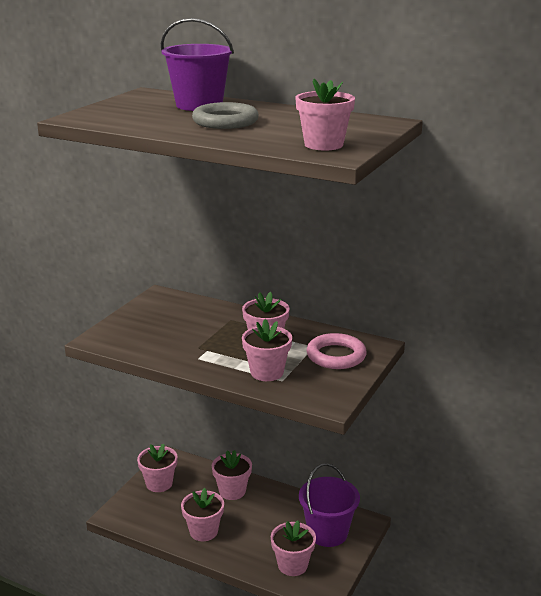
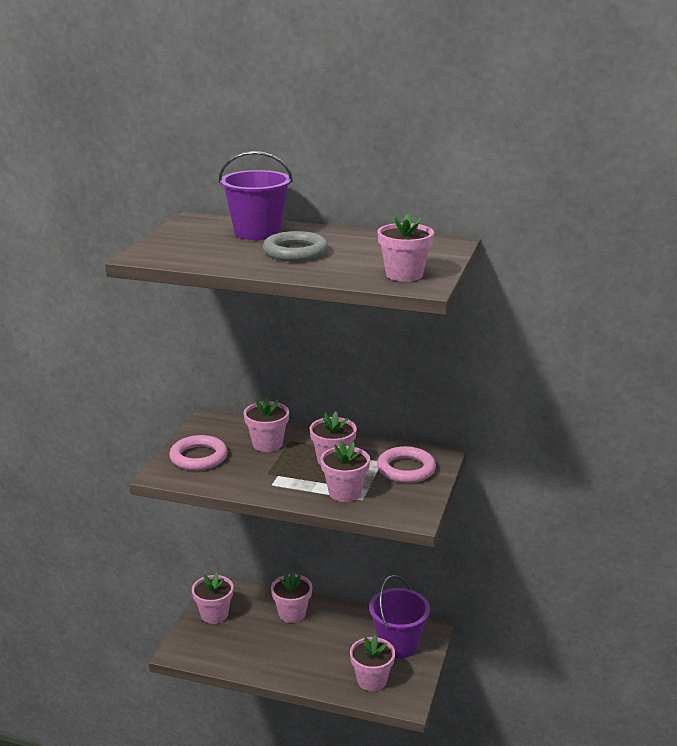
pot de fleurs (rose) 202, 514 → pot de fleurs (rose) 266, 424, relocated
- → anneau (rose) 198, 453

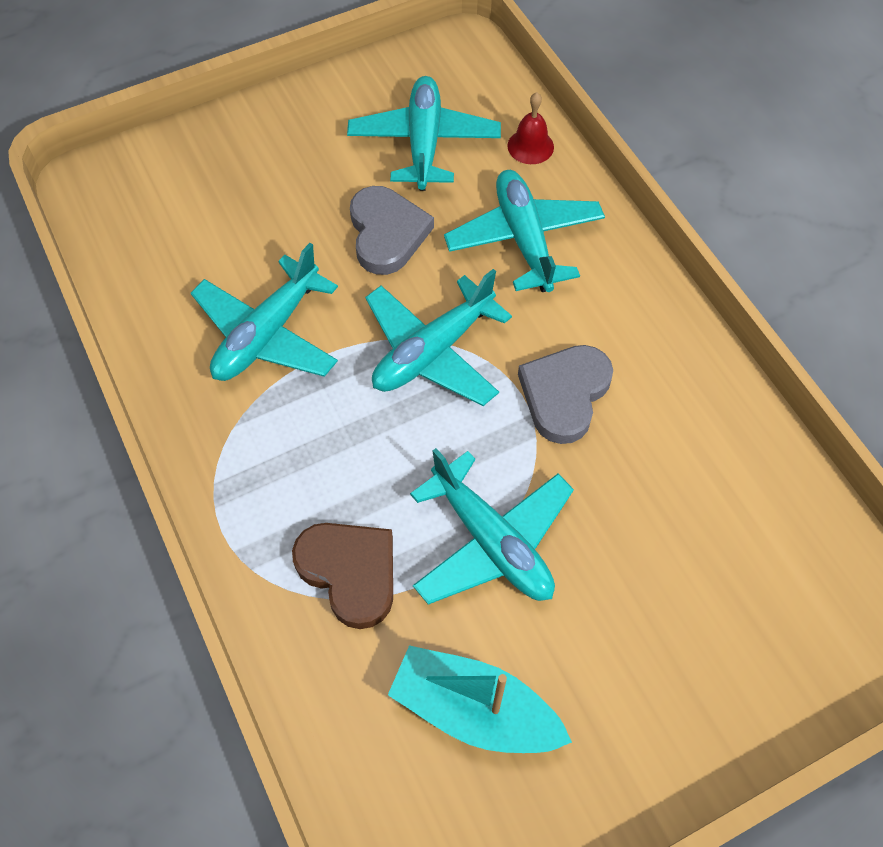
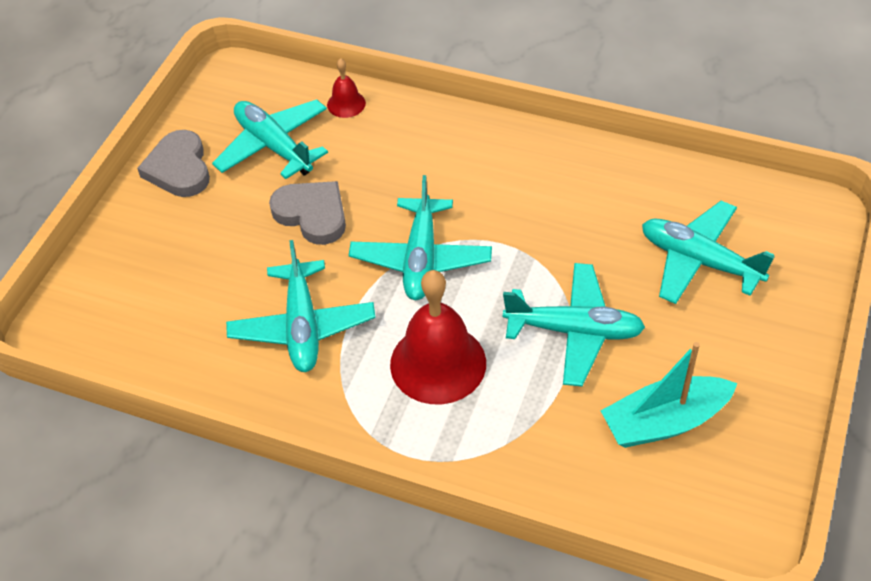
cœur (marron) 342, 576 → -
avion (turquoise) 524, 231 → avion (turquoise) 708, 252, relocated
cœur (gris) 565, 394 → cœur (gris) 173, 163, relocated
- → cloche (rouge) 438, 337

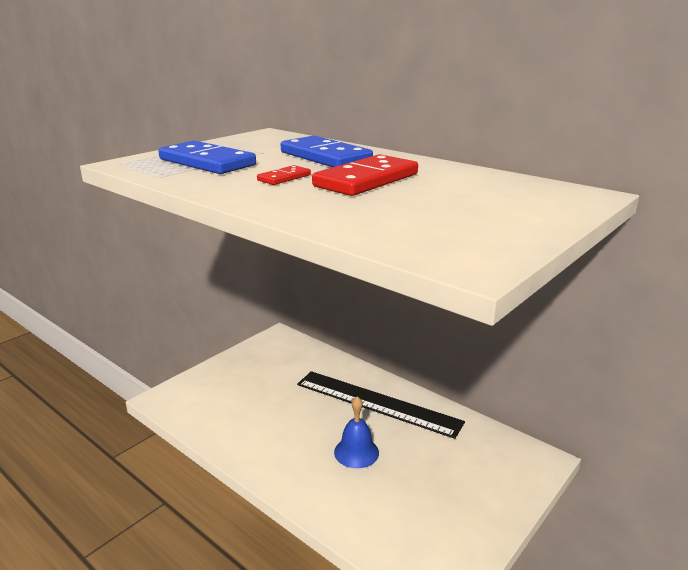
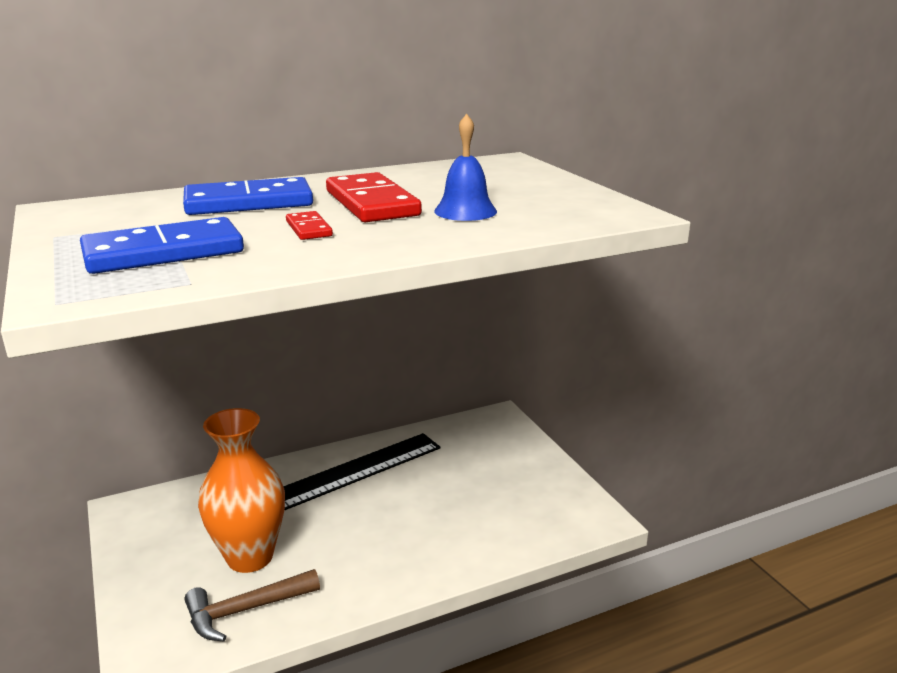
cloche (bleu) 356, 432 → cloche (bleu) 465, 167, relocated
- → marteau (marron) 252, 605
- → vase (orange) 241, 490

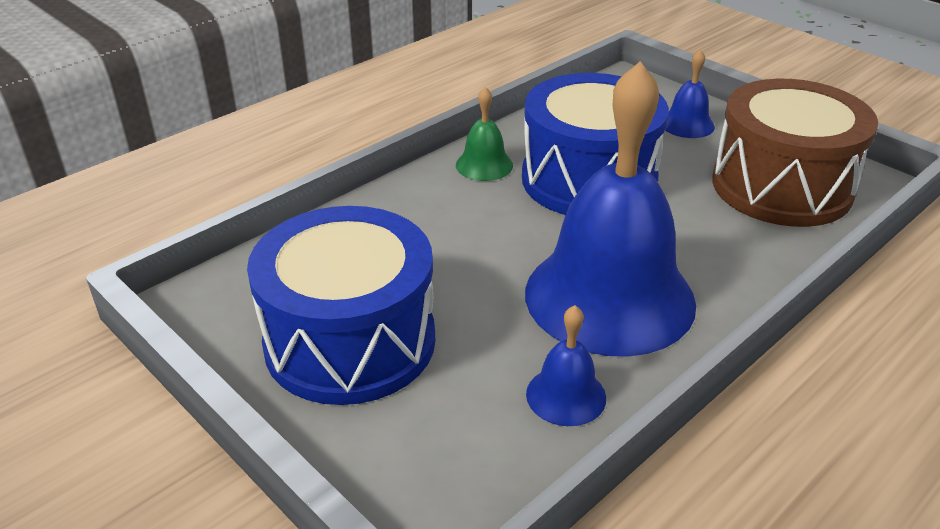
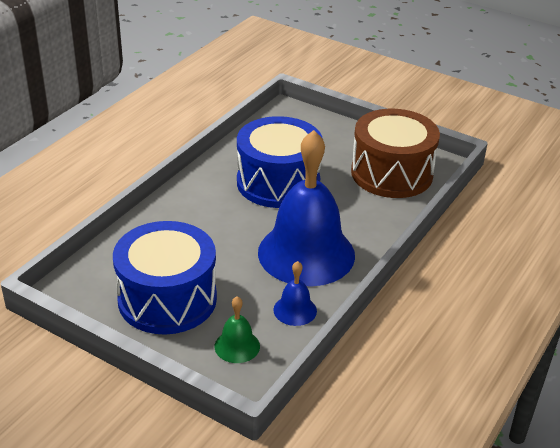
cloche (vert) 484, 134 → cloche (vert) 237, 329, relocated
cloche (bleu) 690, 93 → -

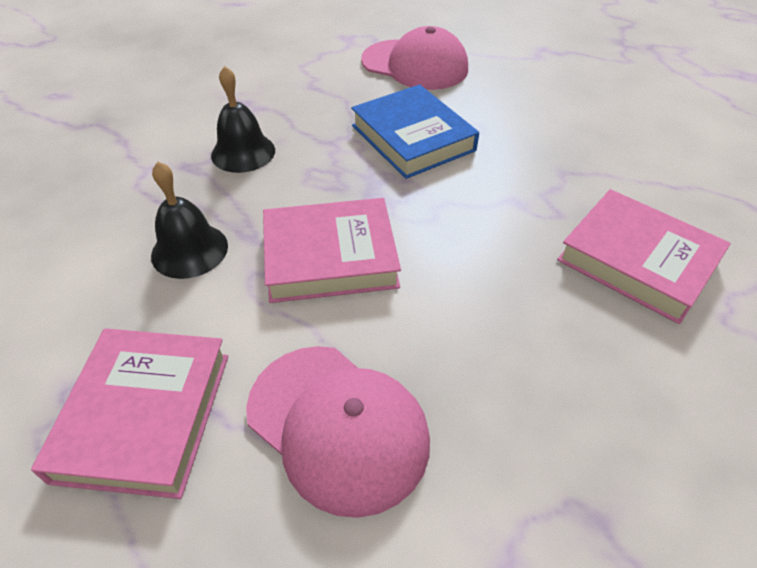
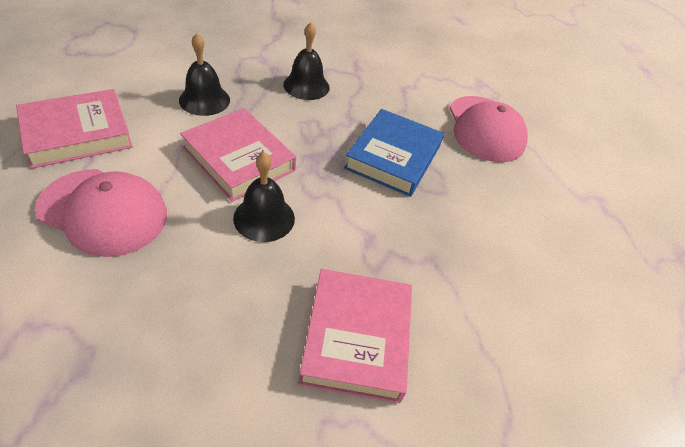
casquette (rose) 338, 432 → casquette (rose) 101, 213, 75 degrees counterclockwise
- → cloche (noir) 264, 197

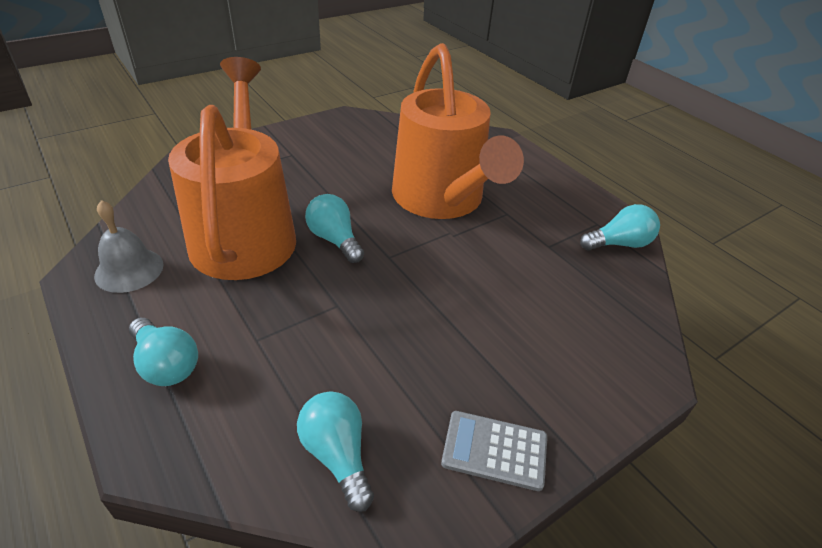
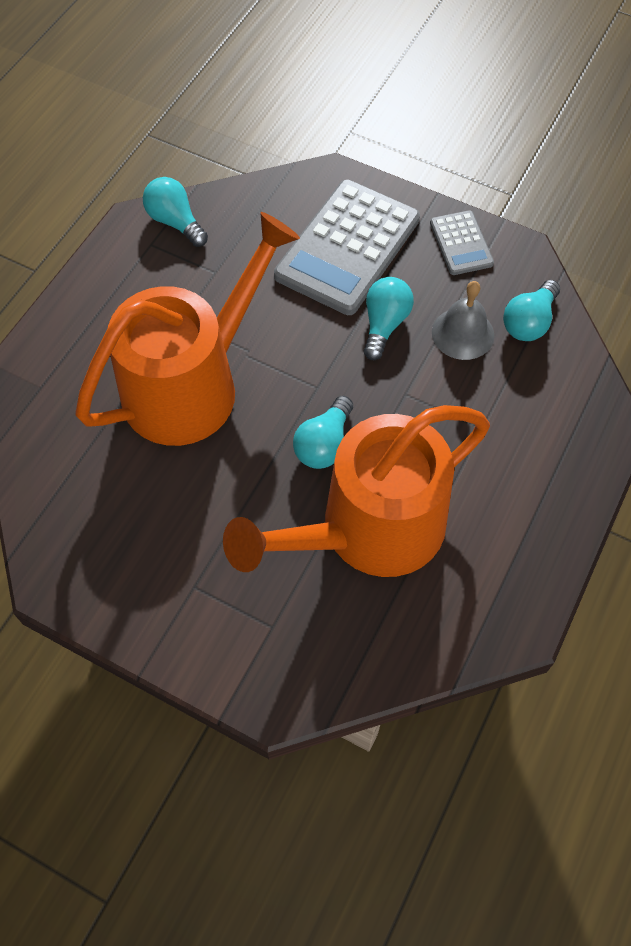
cloche (gris) 129, 246 → cloche (gris) 463, 320, relocated
ampoule (turquoise) 163, 352 → ampoule (turquoise) 389, 318, relocated
- → calculatrice (gris) 347, 247

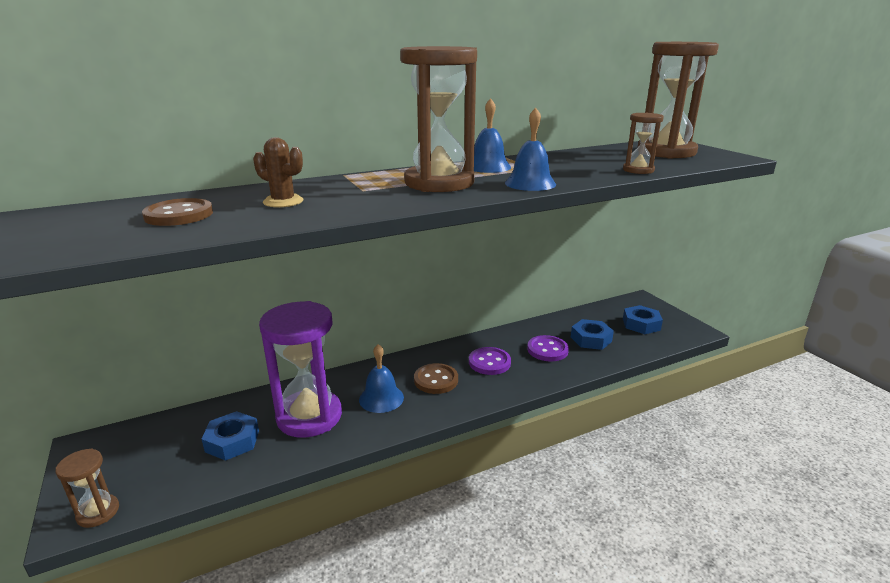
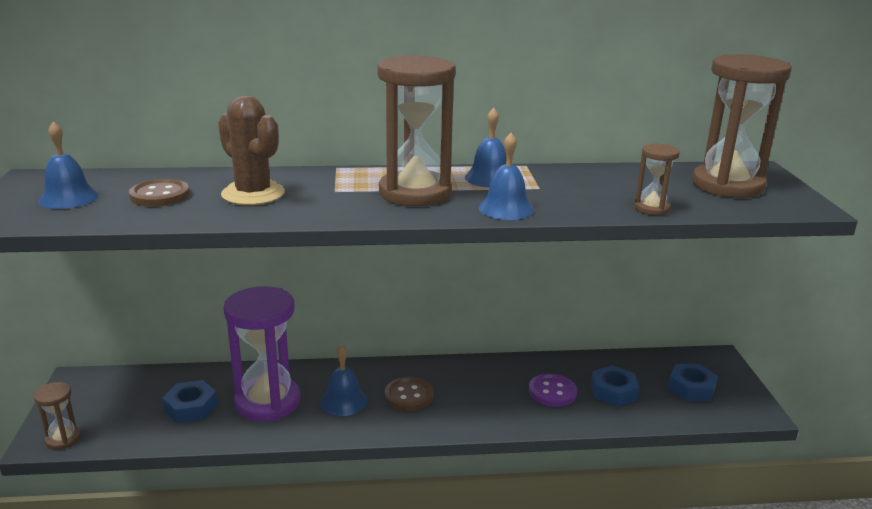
cactus (marron) 278, 172 → cactus (marron) 251, 150, x1.66
bouton (violet) 490, 361 → -
- → cloche (bleu) 68, 165

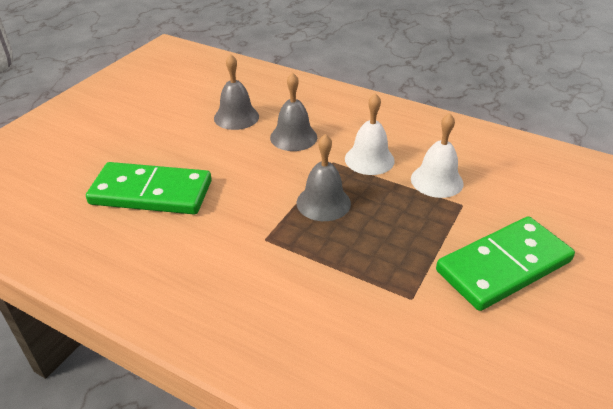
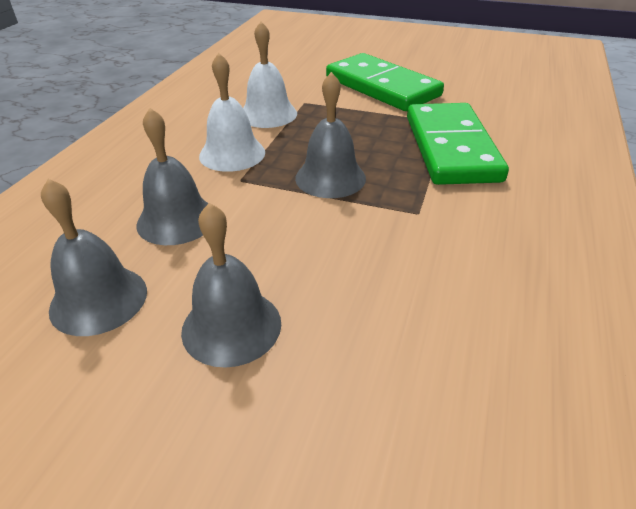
domino (vert) 149, 188 → domino (vert) 458, 144, relocated
- → cloche (gris) 231, 285

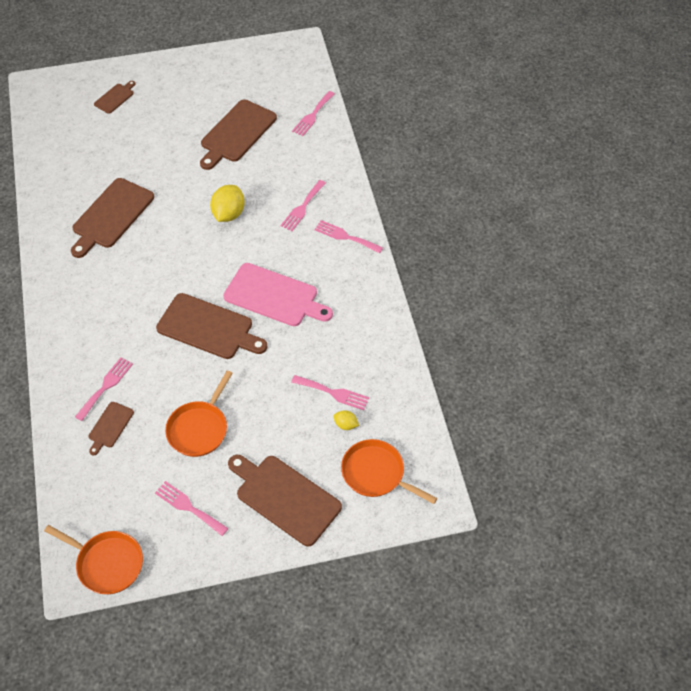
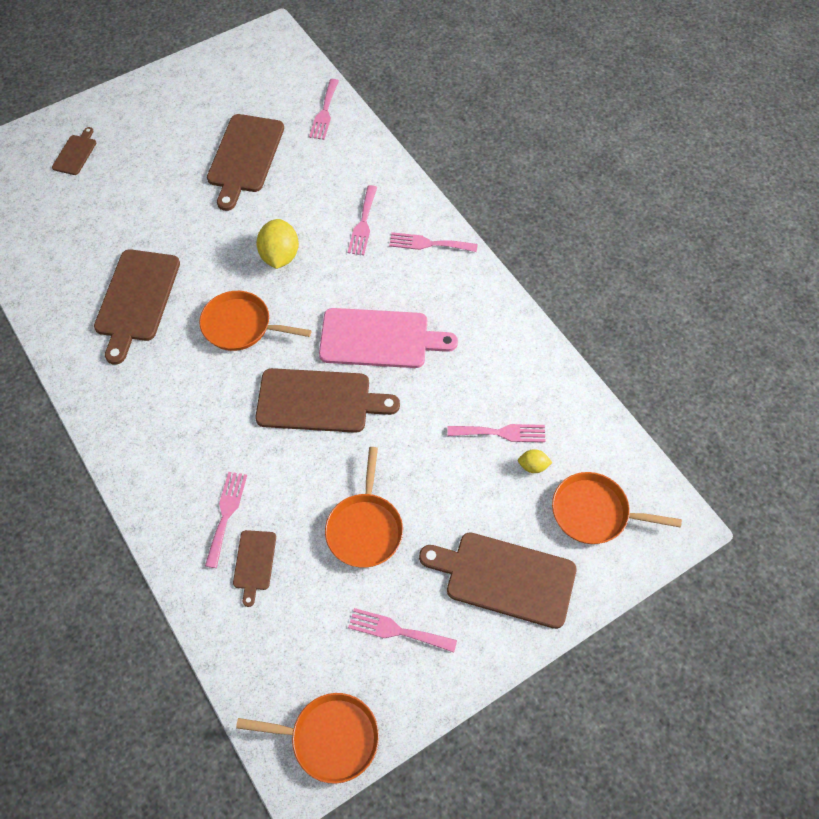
- → poêle (orange) 255, 321

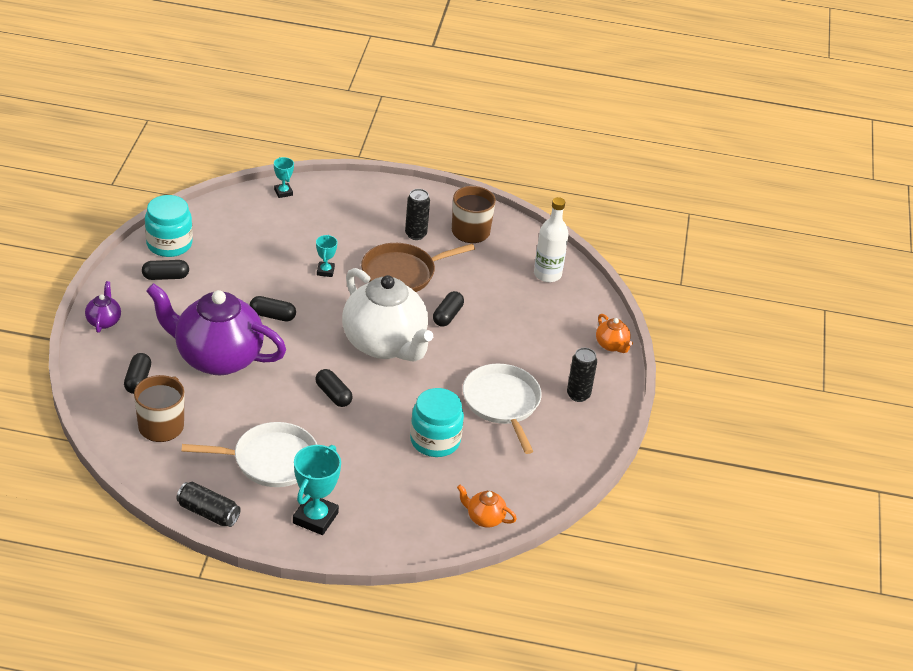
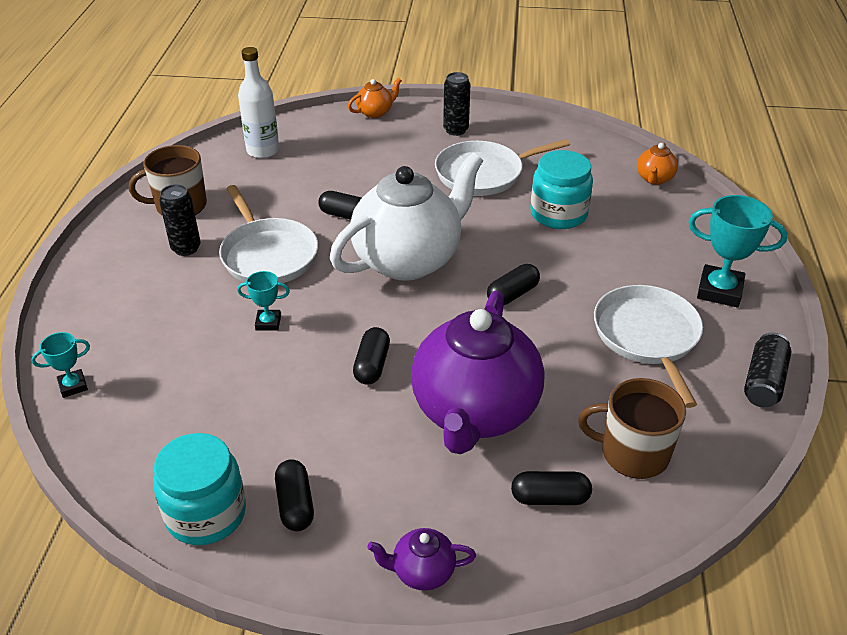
poêle (marron) 418, 267 → poêle (blanc) 268, 234

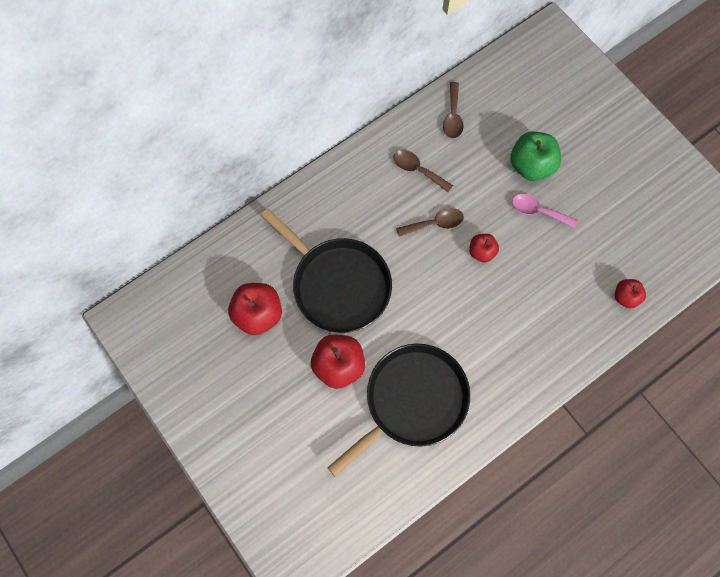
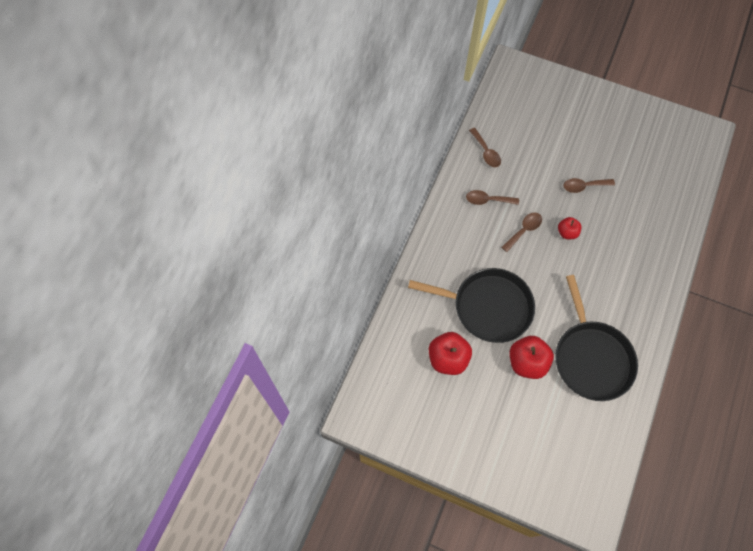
poêle (noir) 398, 410 → poêle (noir) 596, 338, 150 degrees clockwise
pomme (vert) 535, 156 → -
cuillère (rose) 545, 211 → cuillère (marron) 589, 185
pomme (rouge) 630, 294 → -

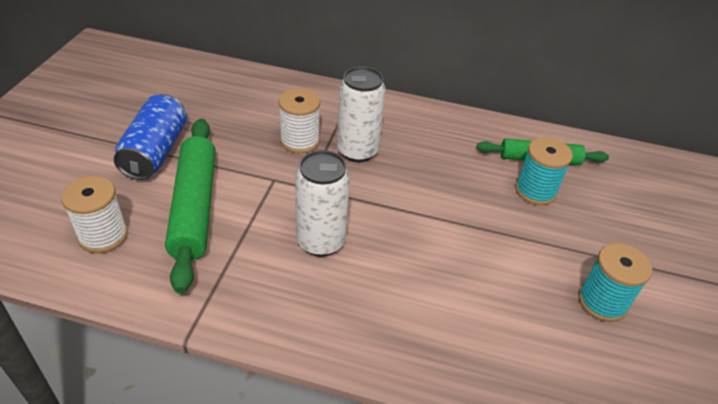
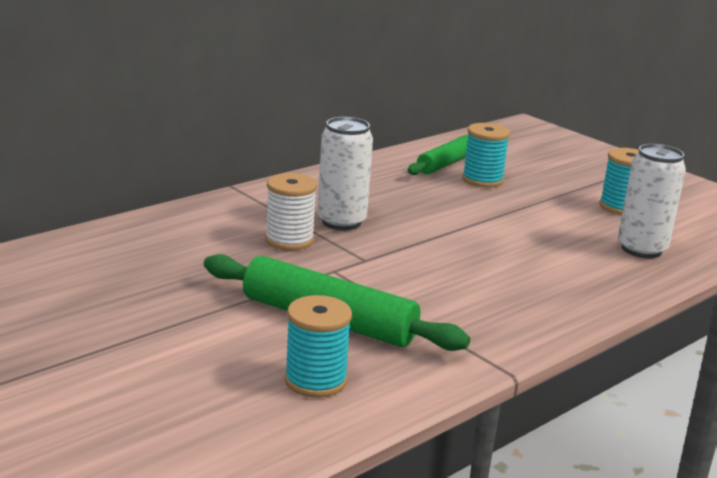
bobine (blanc) 94, 214 → bobine (turquoise) 318, 346
canette (bleu) 150, 137 → -
canette (blanc) 322, 203 → canette (blanc) 652, 201, relocated

